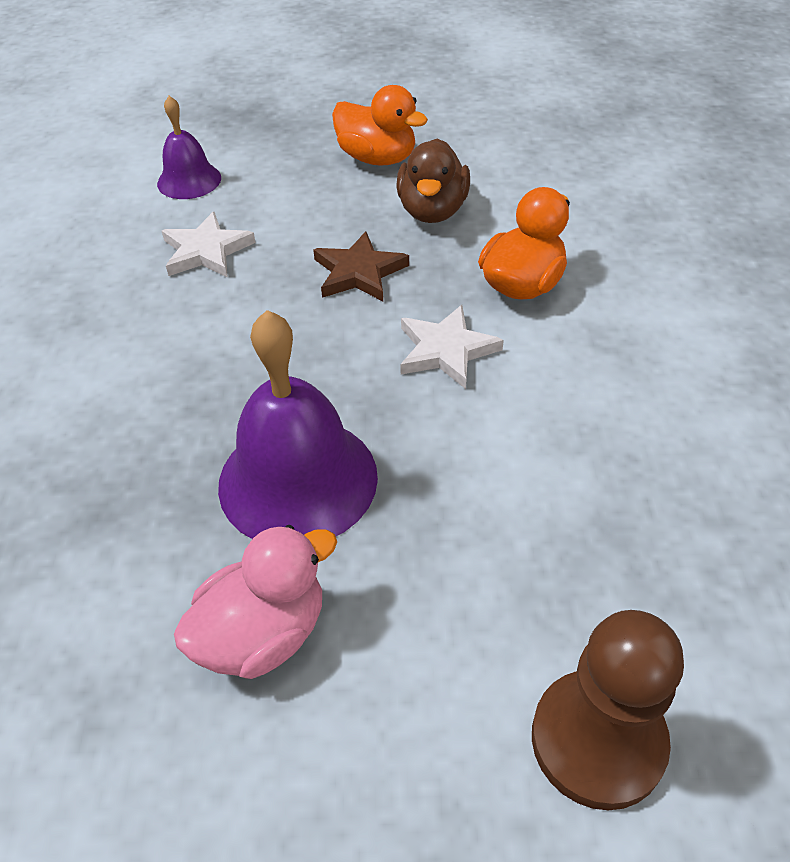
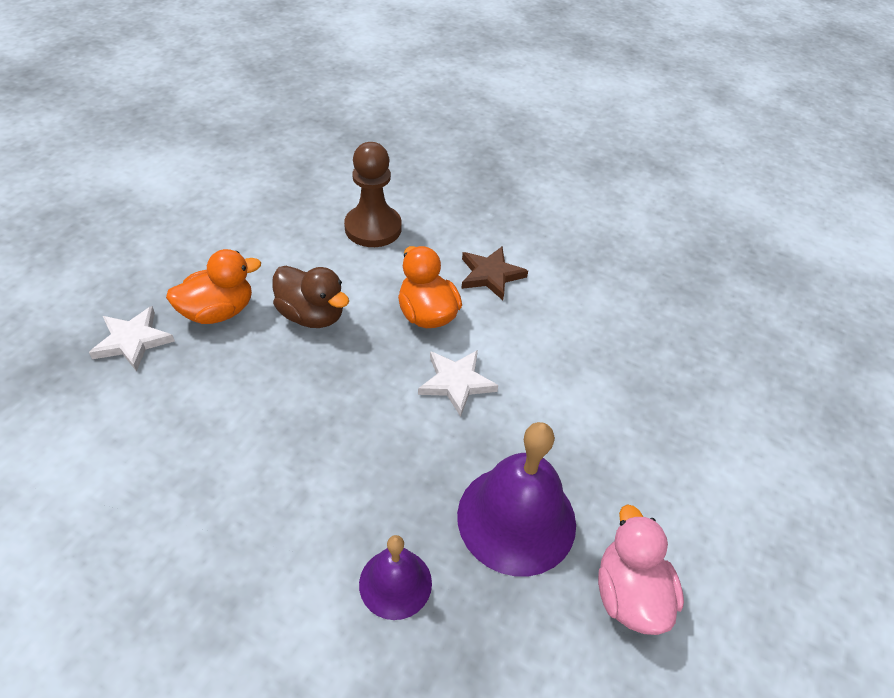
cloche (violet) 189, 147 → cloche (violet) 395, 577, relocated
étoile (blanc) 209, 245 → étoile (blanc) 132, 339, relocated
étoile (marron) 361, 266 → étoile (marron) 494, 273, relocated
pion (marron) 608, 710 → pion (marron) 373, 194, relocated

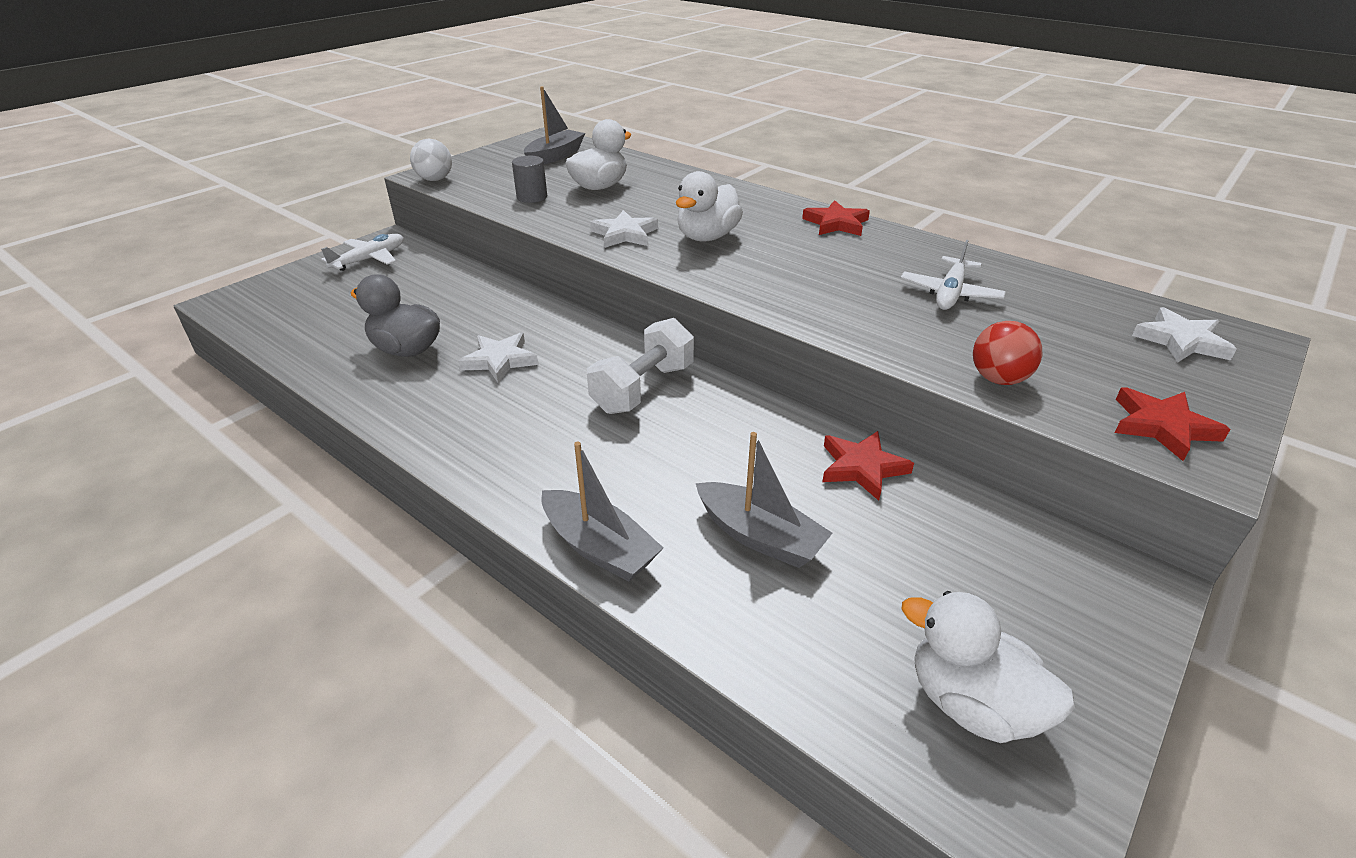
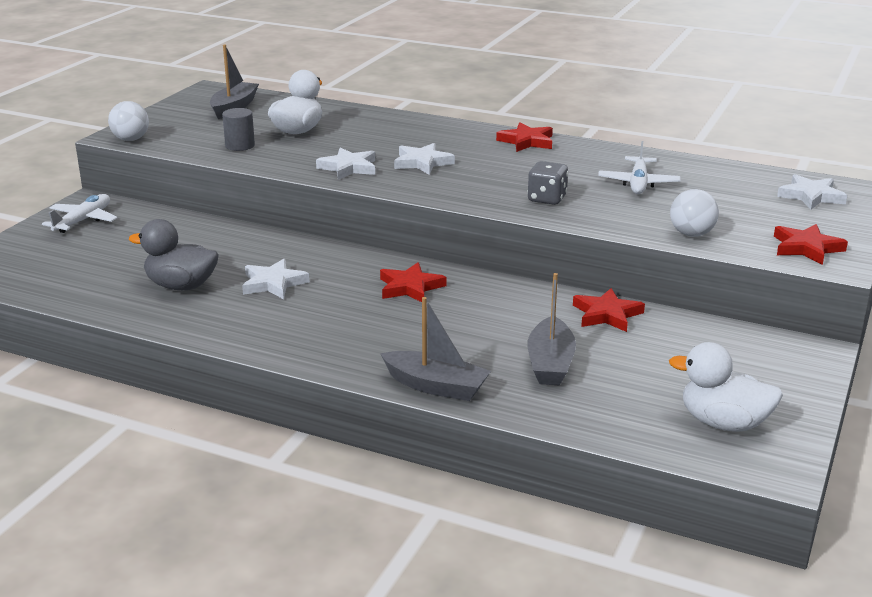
haltère (blanc) 640, 366 → étoile (rouge) 413, 282
canard (blanc) 709, 206 → étoile (blanc) 424, 159
bateau (gris) 764, 500 → bateau (gris) 551, 329, 75 degrees clockwise
balle (rouge) 1007, 353 → balle (blanc) 694, 213
- → dé (gris) 547, 183

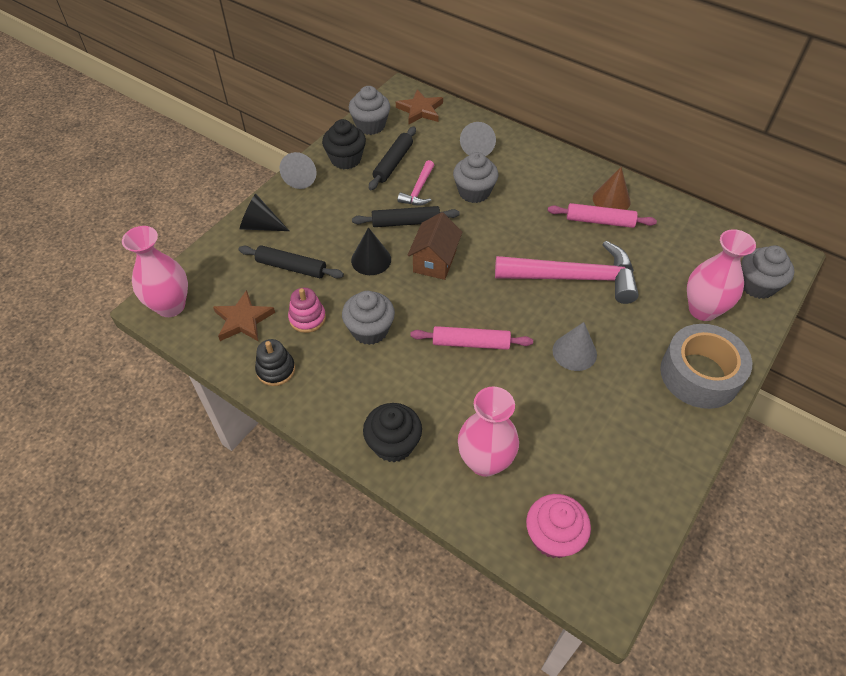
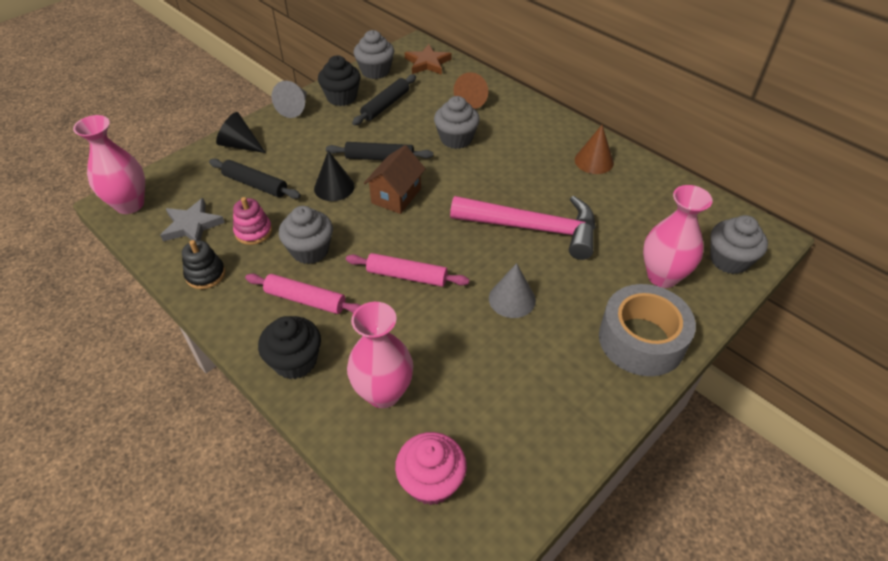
étoile (marron) 244, 316 → étoile (gris) 192, 219
marteau (rose) 416, 183 → -
cône (gris) 478, 139 → cône (marron) 471, 90
rouleau à pâtisserie (rose) 602, 215 → rouleau à pâtisserie (rose) 303, 293, relocated

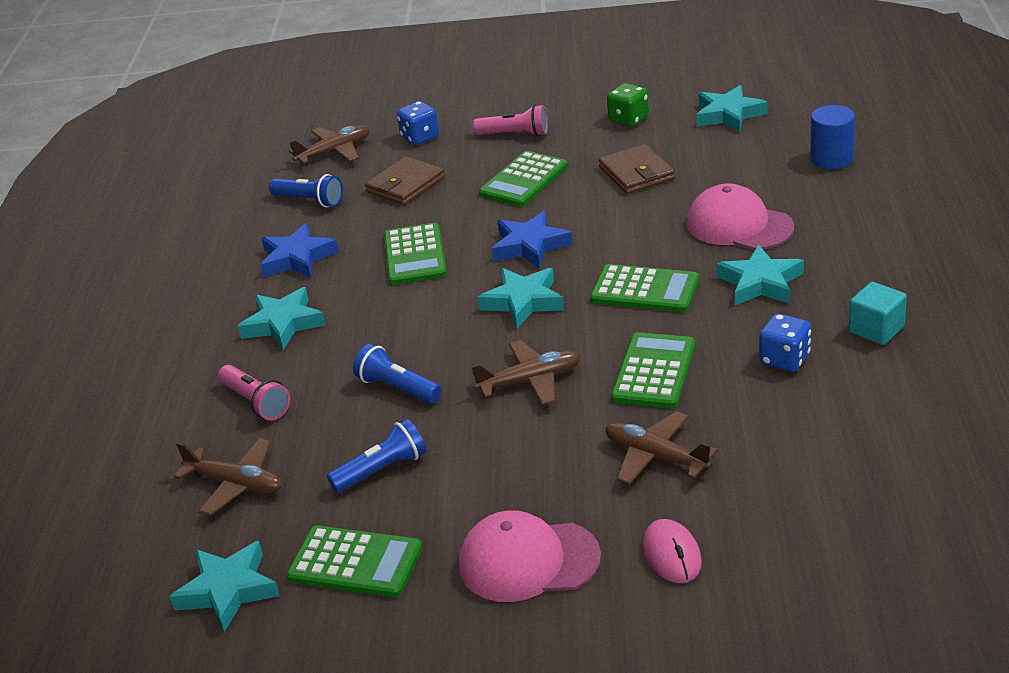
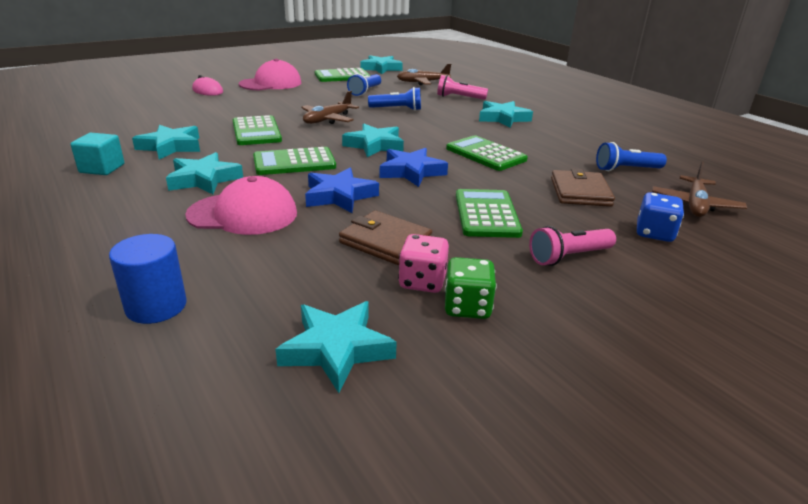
étoile (bleu) 300, 250 → étoile (bleu) 342, 190, relocated
avion (marron) 661, 448 → -
dé (bleu) 785, 342 → étoile (turquoise) 166, 142
- → dé (rose) 423, 263

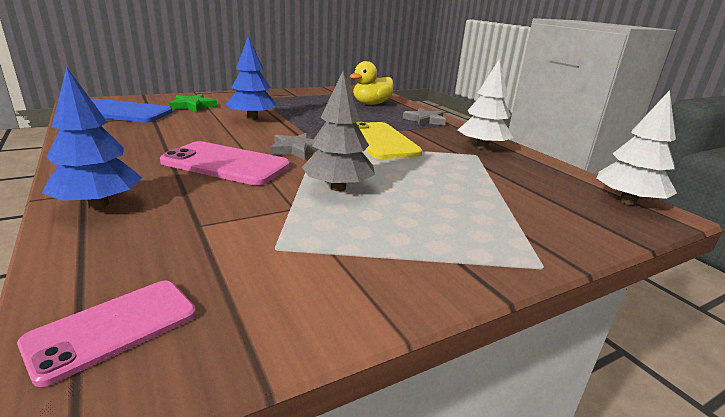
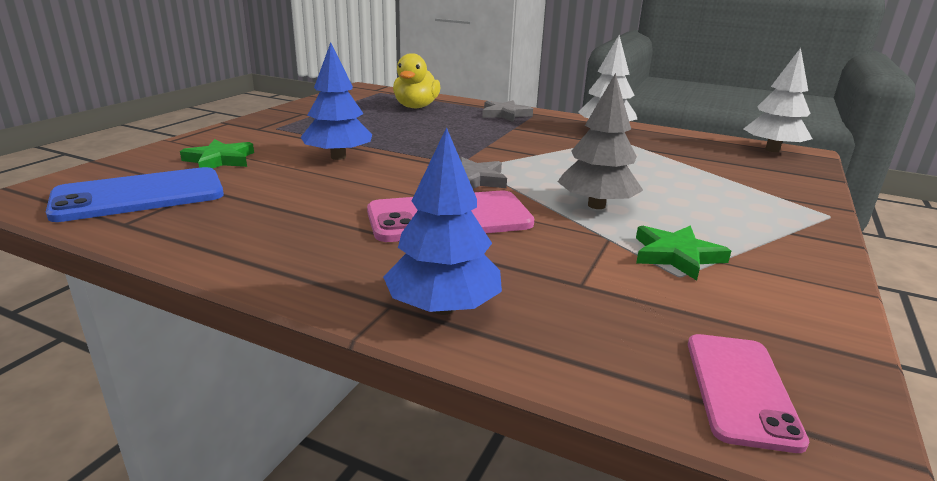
téléphone (jaune) 389, 140 → -
- → étoile (vert) 683, 253

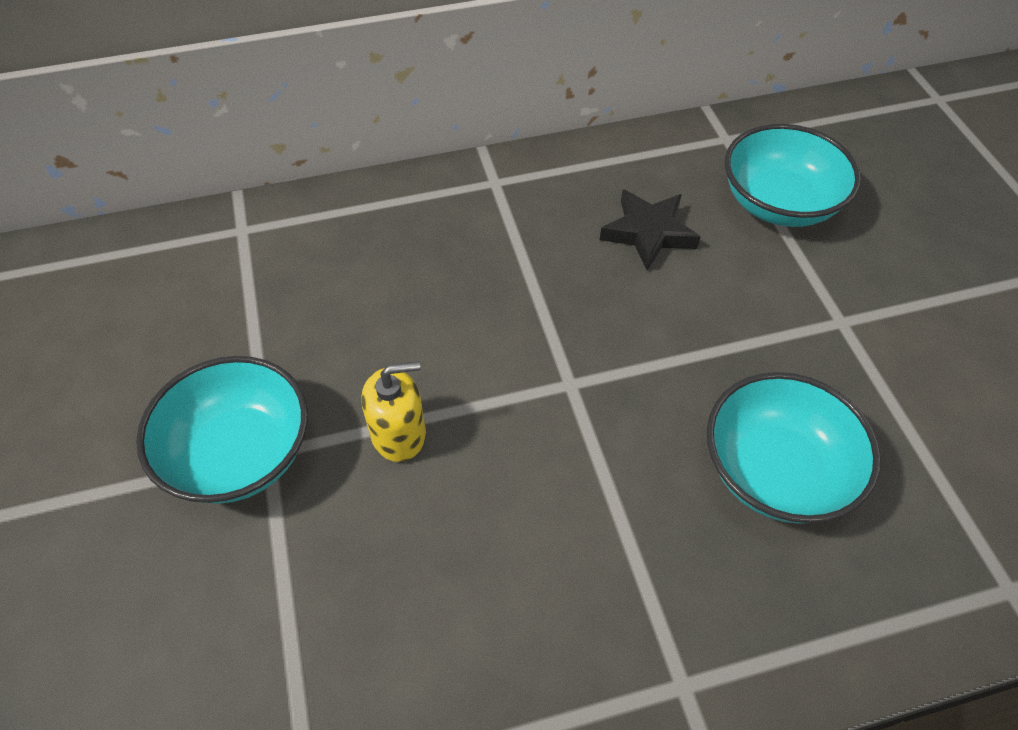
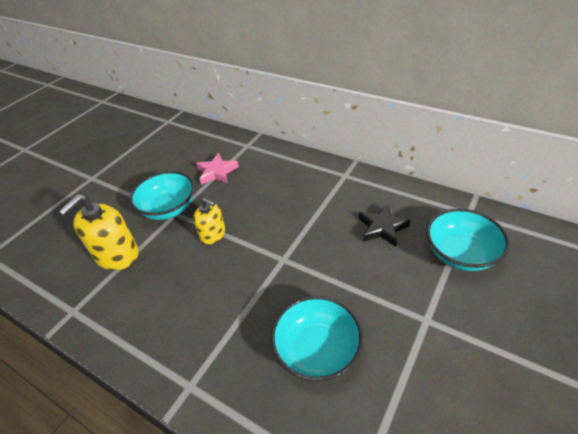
- → distributeur de savon (jaune) 98, 232
- → étoile (rose) 217, 169

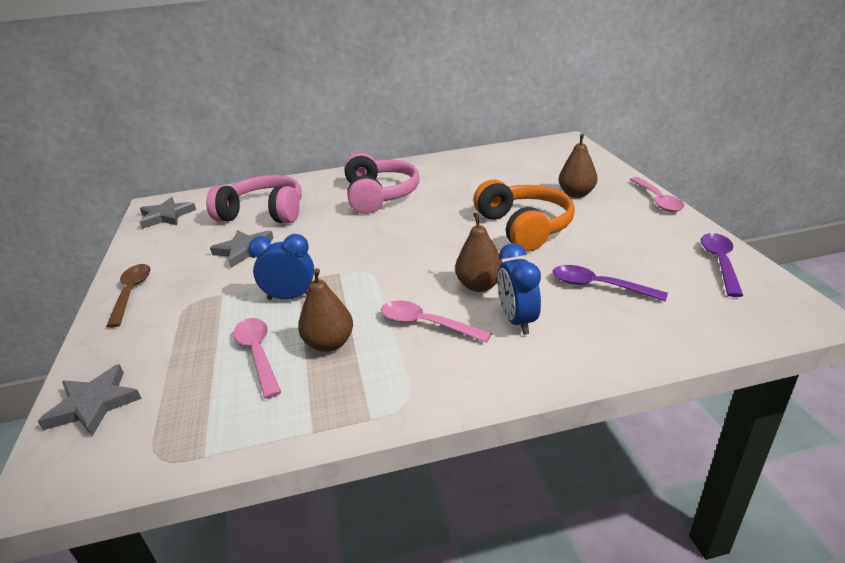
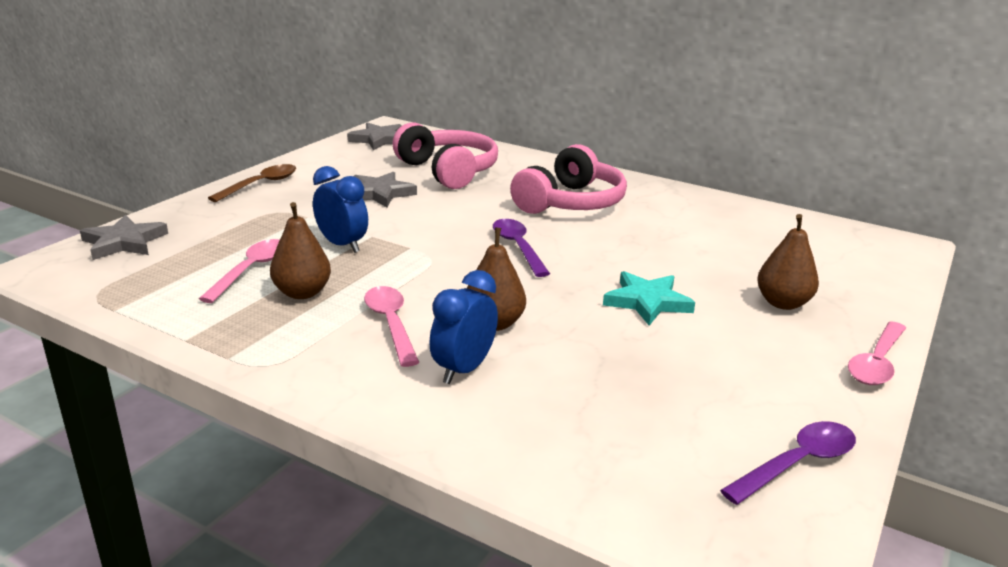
casque audio (orange) 524, 215 → étoile (turquoise) 649, 298
cuillère (violet) 610, 283 → cuillère (violet) 521, 248, relocated

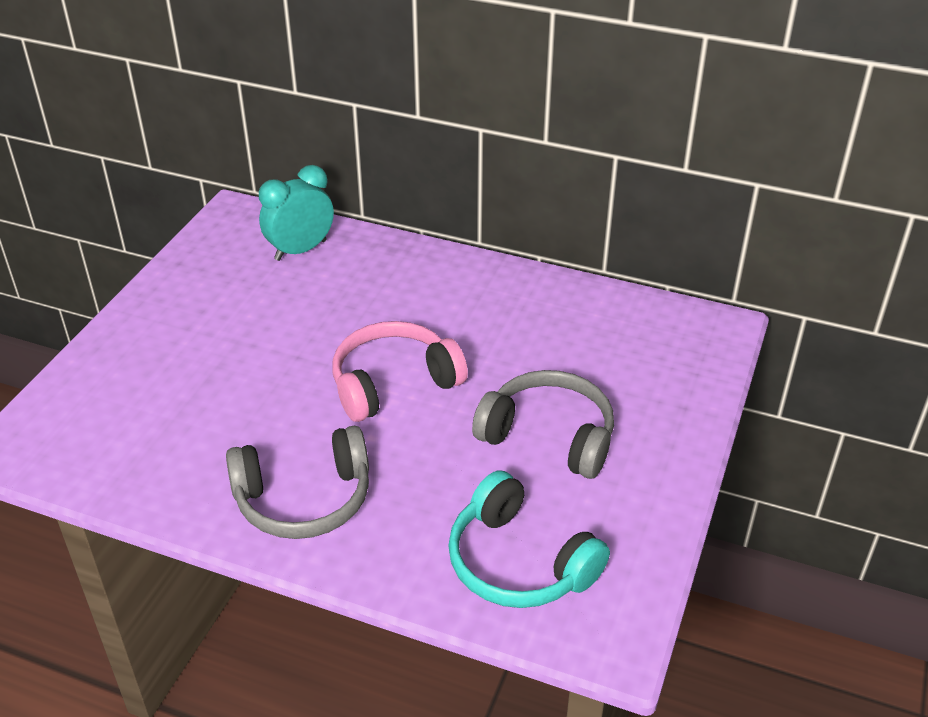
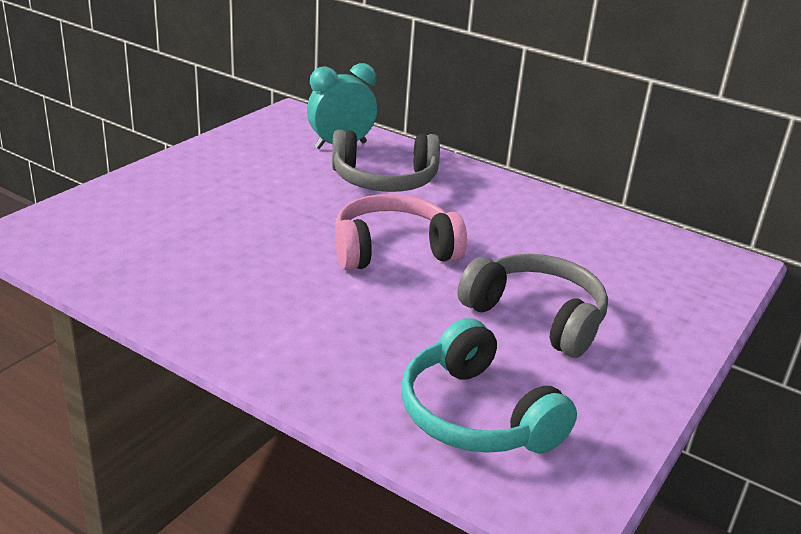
casque audio (gris) 297, 482 → casque audio (gris) 386, 161, relocated

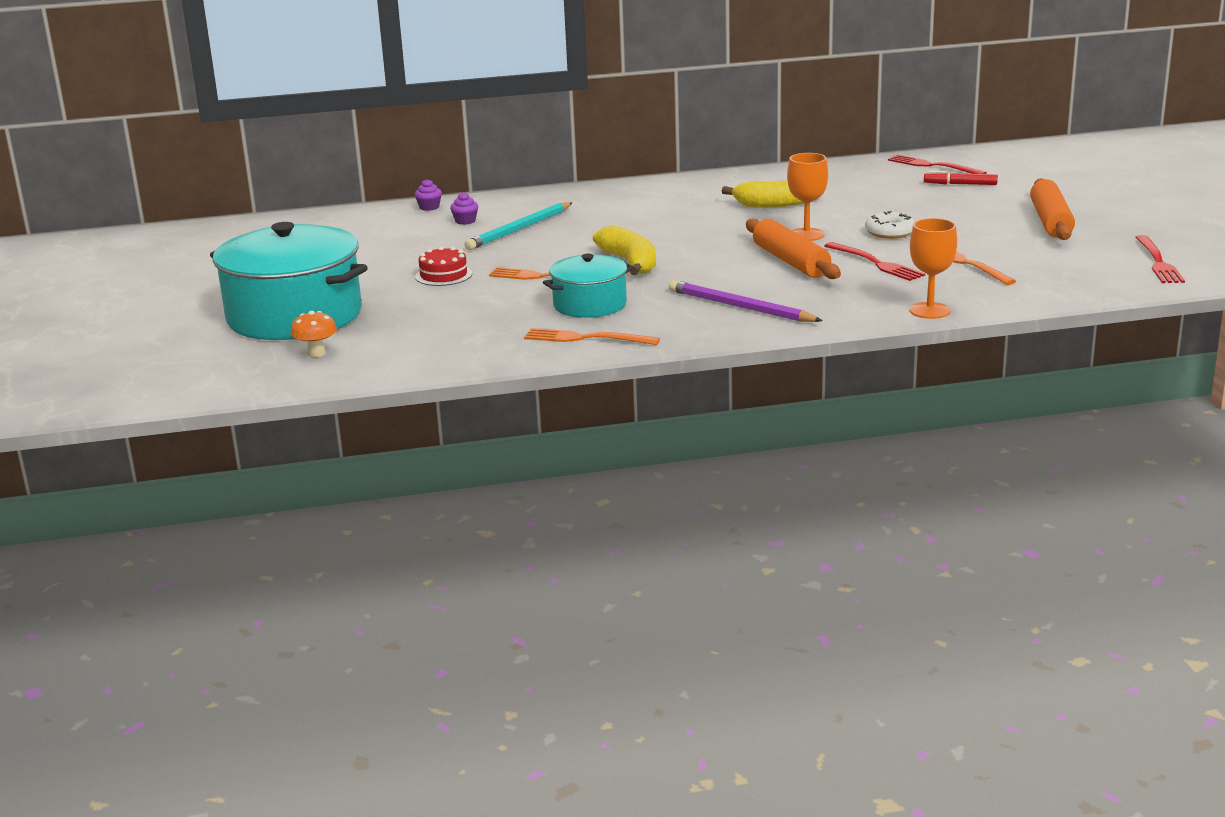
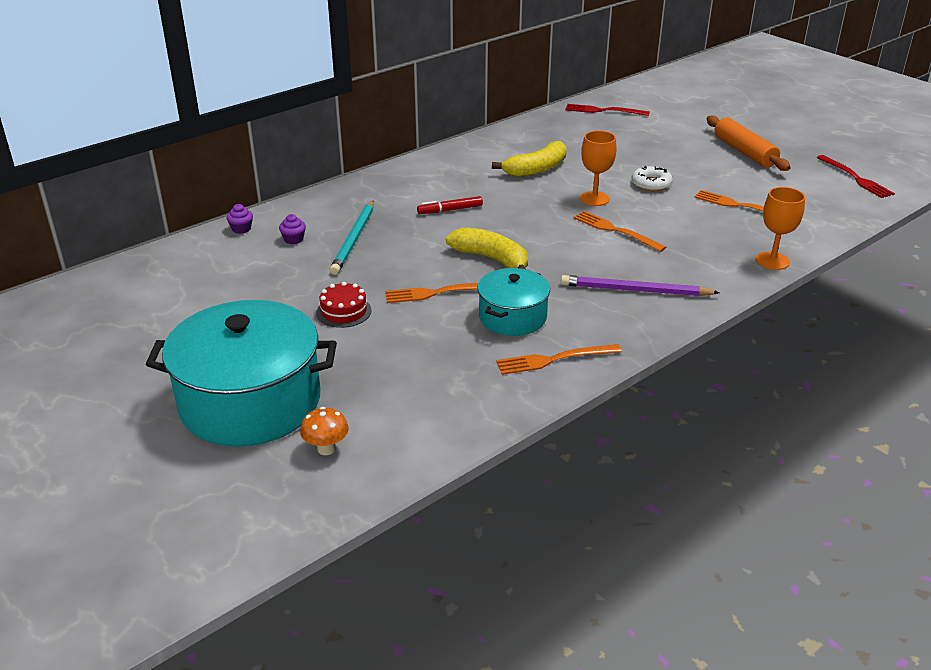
rouleau à pâtisserie (orange) 793, 249 → fourchette (orange) 619, 231
fourchette (rouge) 875, 261 → -
feutre (rouge) 961, 178 → feutre (rouge) 450, 205, relocated

